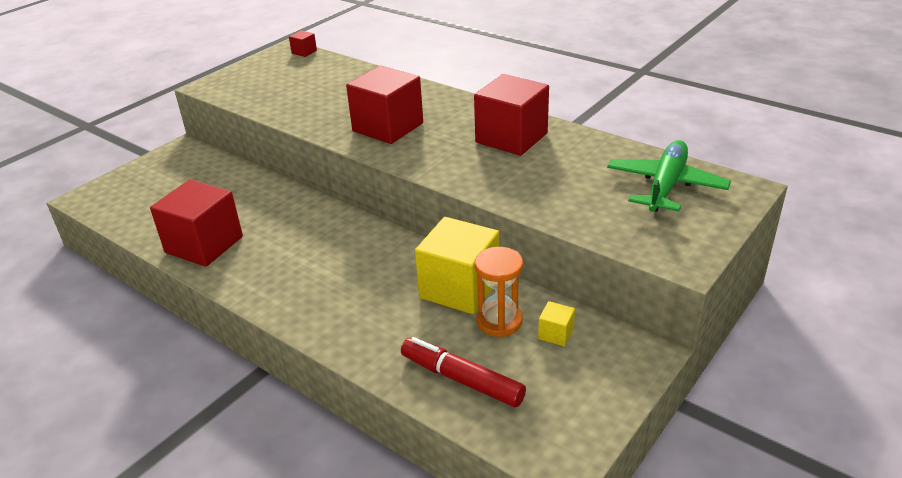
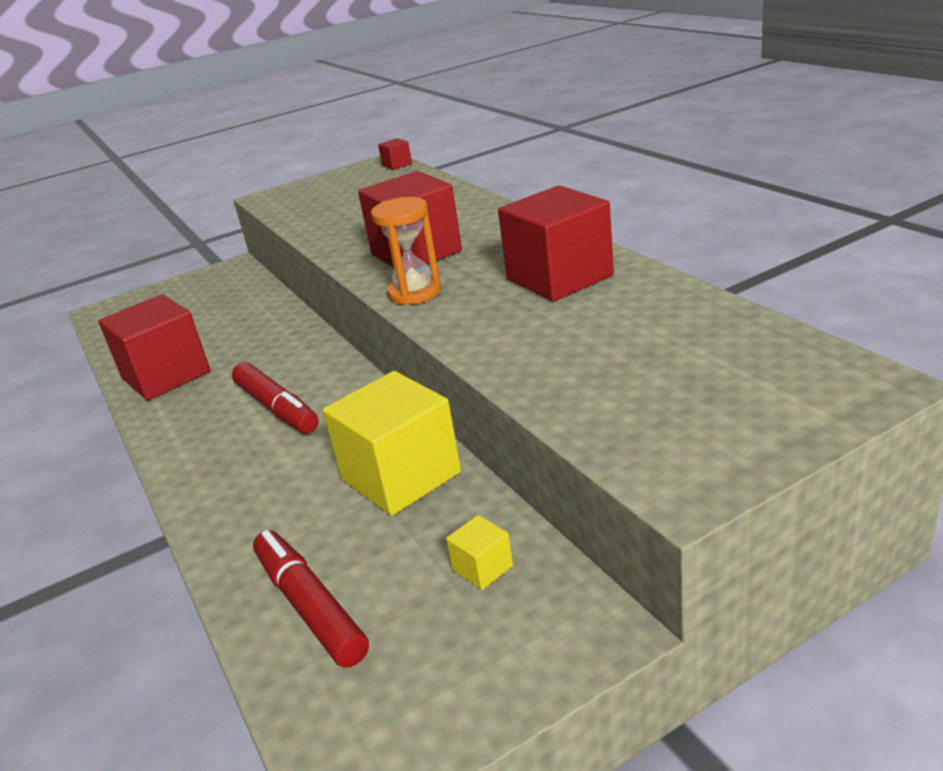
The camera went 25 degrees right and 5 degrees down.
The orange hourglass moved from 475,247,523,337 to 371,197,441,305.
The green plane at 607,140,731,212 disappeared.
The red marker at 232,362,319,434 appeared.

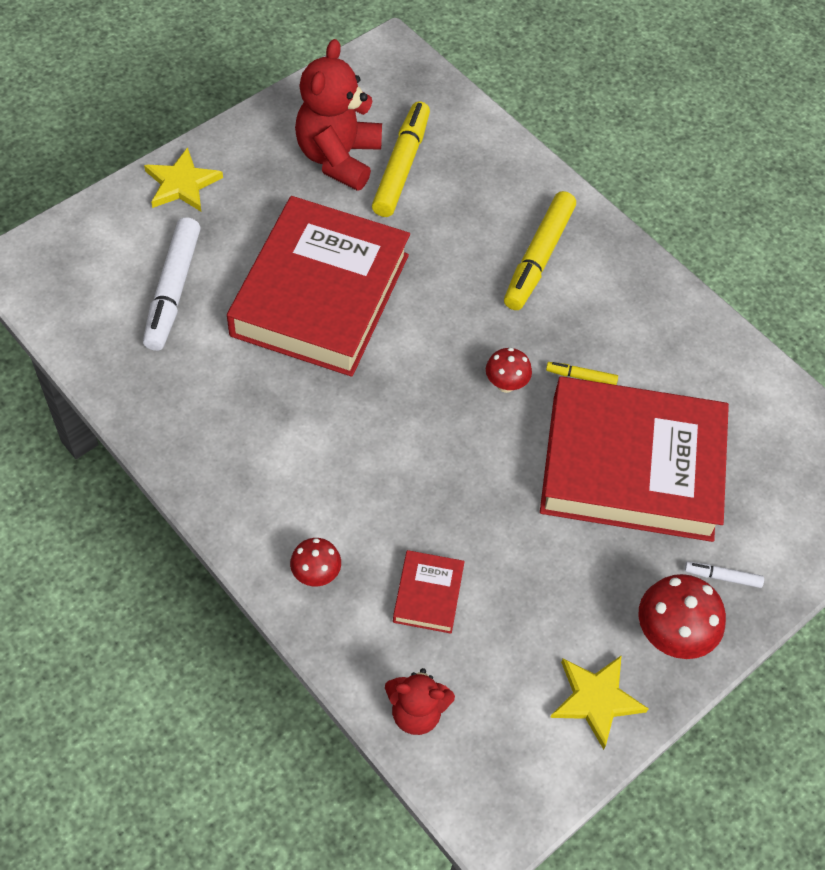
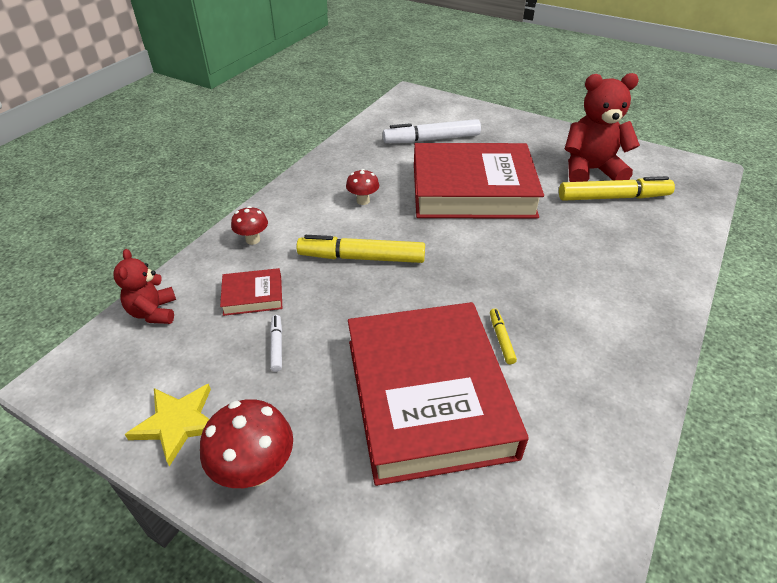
The camera went 75 degrees right and 15 degrees down.
The yellow star at 144,147,223,211 disappeared.
The red mushroom moved from 486,348,532,393 to 346,169,379,205.
The yellow marker moved from 504,191,576,310 to 297,235,425,263.
The white marker moved from 685,562,764,588 to 270,315,282,372.

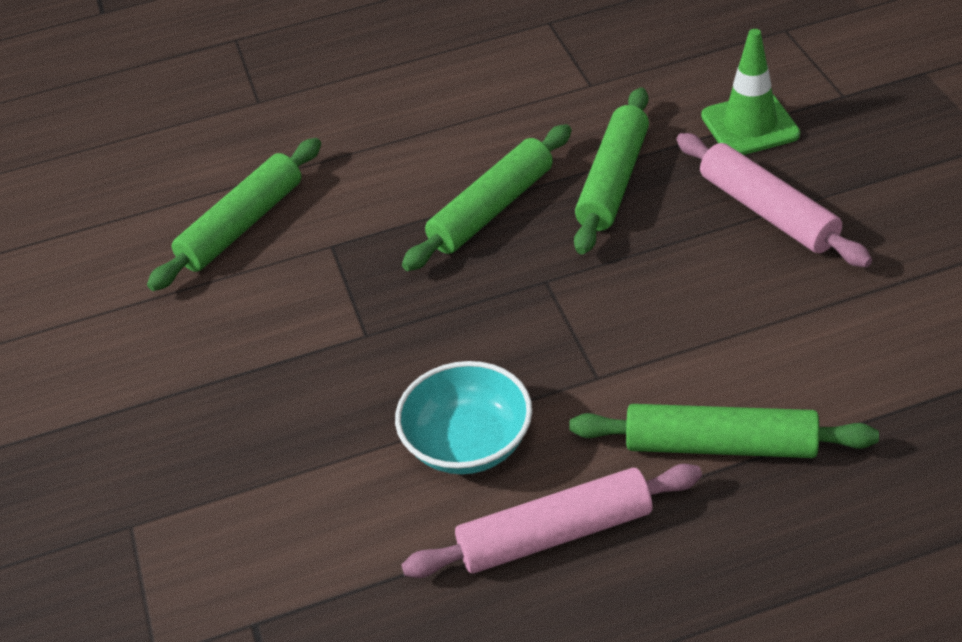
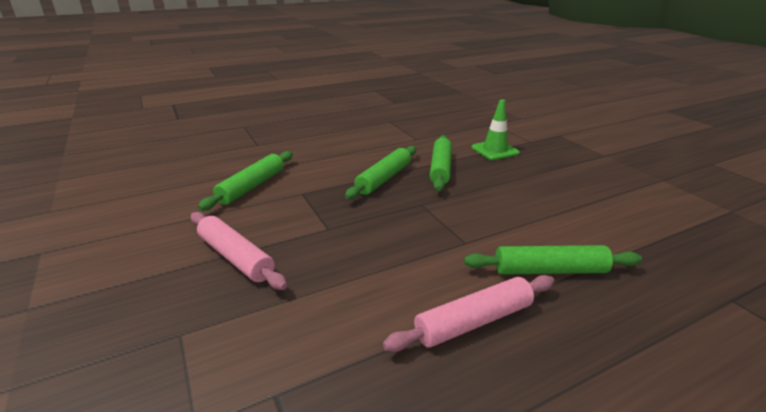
The camera went 15 degrees left and 15 degrees down.
The turquoise bowl at 395,361,532,474 disappeared.
The pink rolling pin moved from 676,133,872,267 to 191,212,287,290.

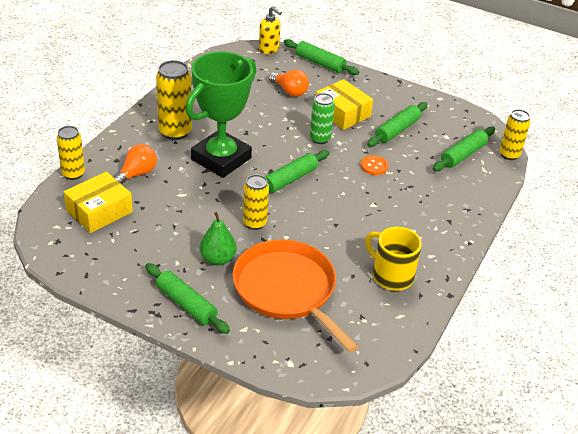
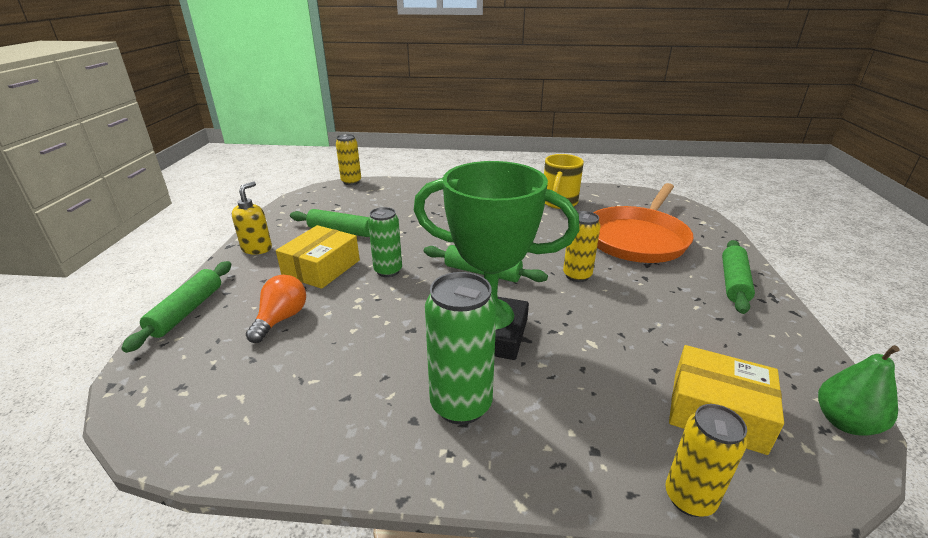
The camera went 110 degrees left and 10 degrees down.
The orange light bulb at 114,144,157,184 disappeared.
The yellow can at 156,60,192,140 became the green can at 425,272,497,425.
The green pear moved from 199,212,237,266 to 818,345,900,435.
The yellow soap dispenser moved from 259,6,282,54 to 232,181,272,254.
The orange button at 361,155,389,175 disappeared.
The green rolling pin at 433,127,495,171 disappeared.

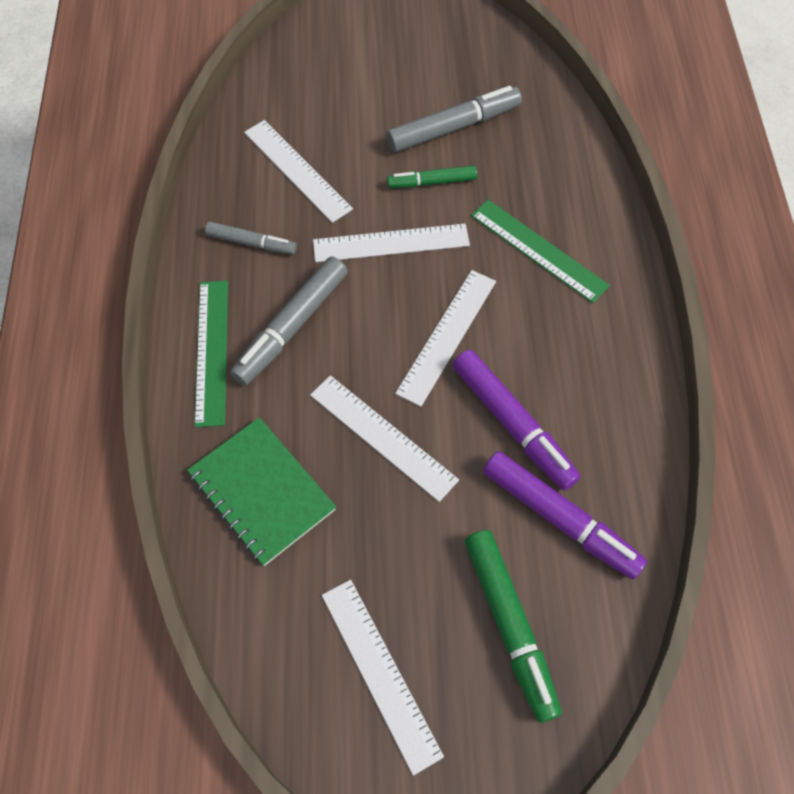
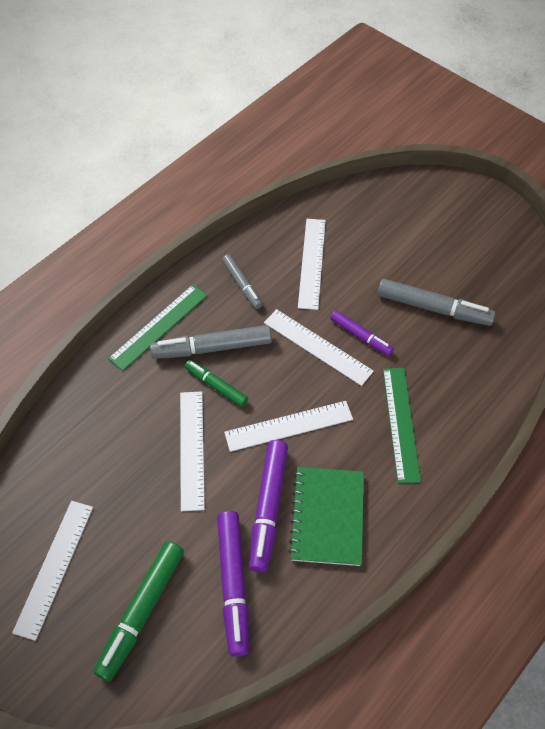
The camera went 45 degrees right and 5 degrees down.
The green notebook moved from 187,417,336,566 to 288,467,364,566.
The green marker moved from 387,165,477,188 to 185,360,248,407.
The purple marker at 330,310,394,356 appeared.

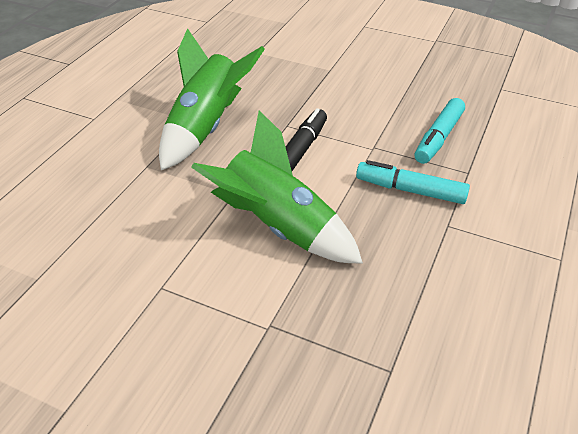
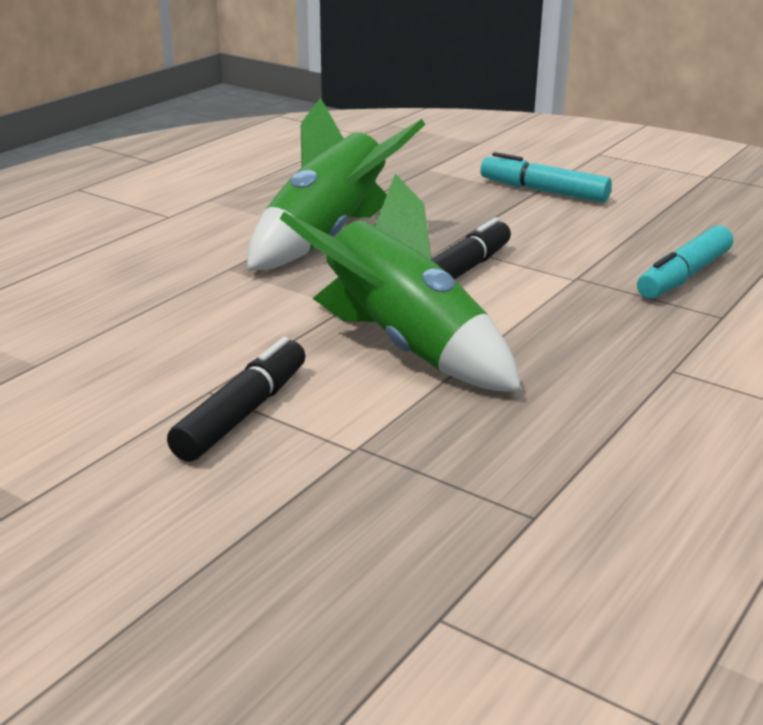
The camera went 10 degrees right and 15 degrees down.
The turquoise marker moved from 356,160,470,204 to 480,152,612,203.
The black marker at 167,337,306,462 appeared.

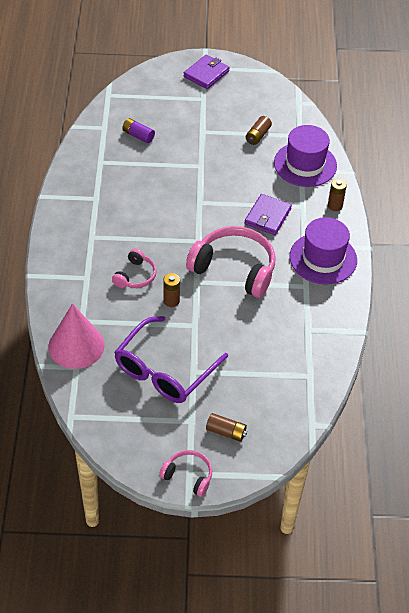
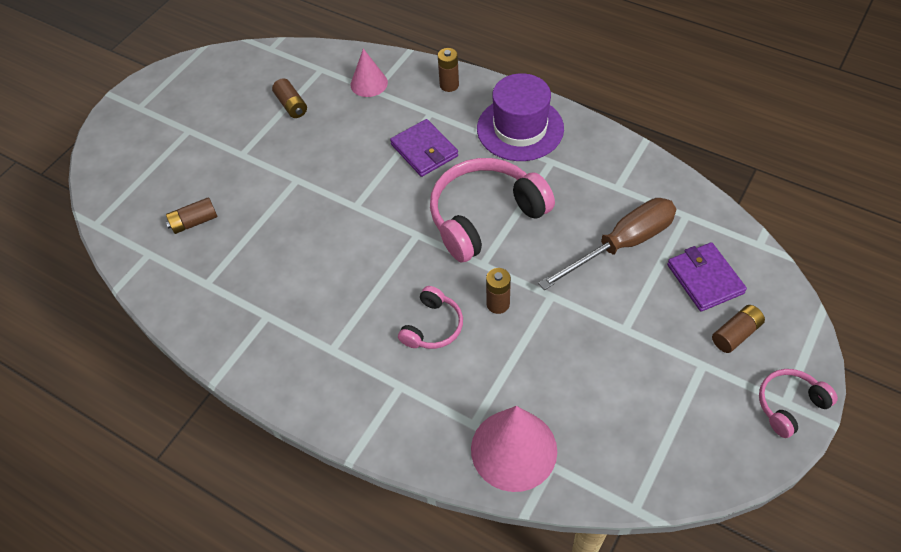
The camera went 55 degrees left and 5 degrees up.
The pink headphones at 112,249,157,288 turned 60 degrees clockwise.
The purple glasses at 114,316,228,403 disappeared.
The purple battery at 122,118,155,143 became the brown battery at 166,197,218,234.
The purple wallet moved from 184,55,230,89 to 667,242,747,312.
The purple hat at 274,125,337,187 was replaced by the pink cone at 351,49,388,97.
The brown screwdriver at 538,198,676,290 appeared.

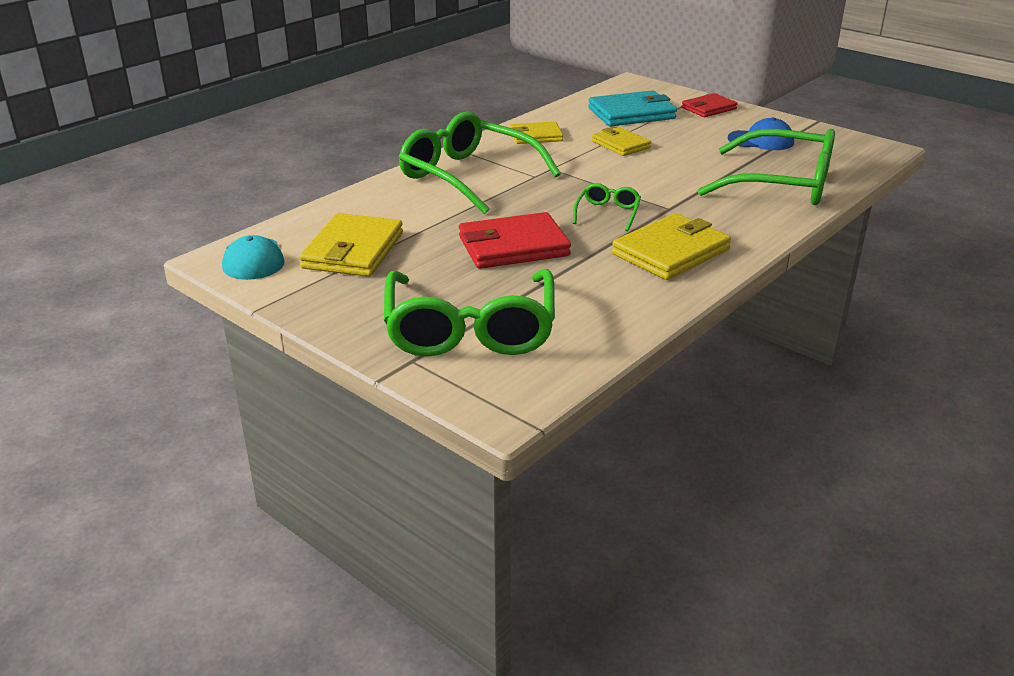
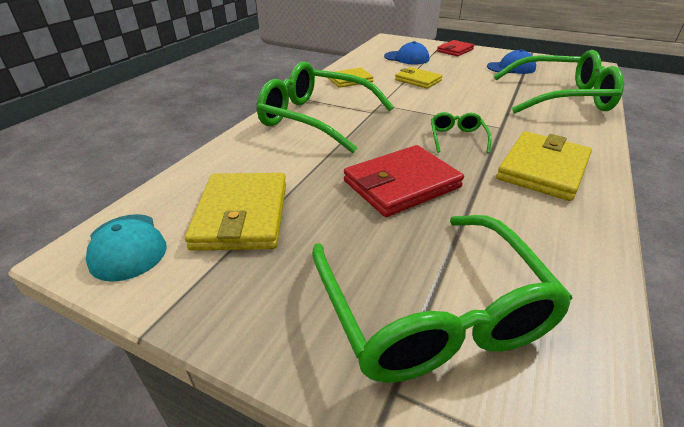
The camera went 15 degrees left and 5 degrees up.
The turquoise wallet at 588,90,677,127 was replaced by the blue cap at 384,41,429,64.

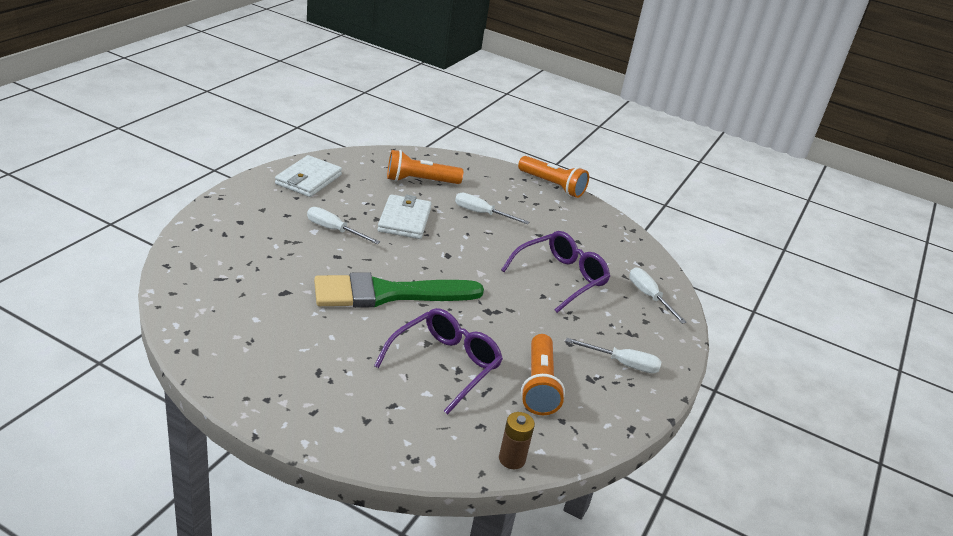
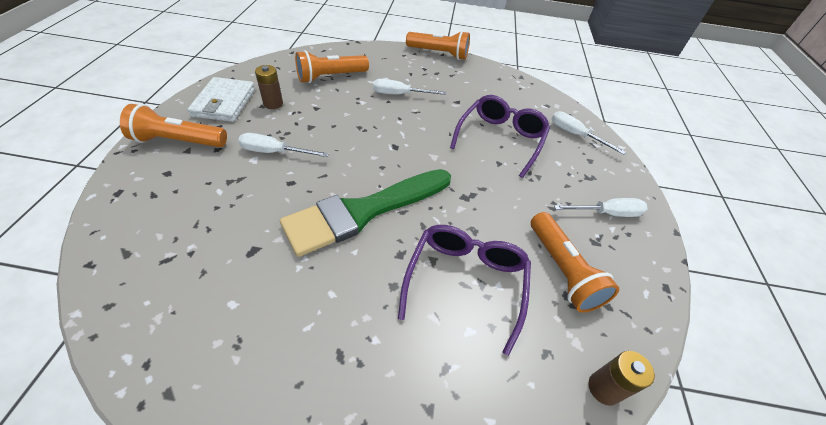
The camera went 20 degrees left and 15 degrees up.
The white wallet at 378,194,432,239 disappeared.
The orange flashlight at 120,104,227,147 appeared.
The brown battery at 255,65,283,109 appeared.

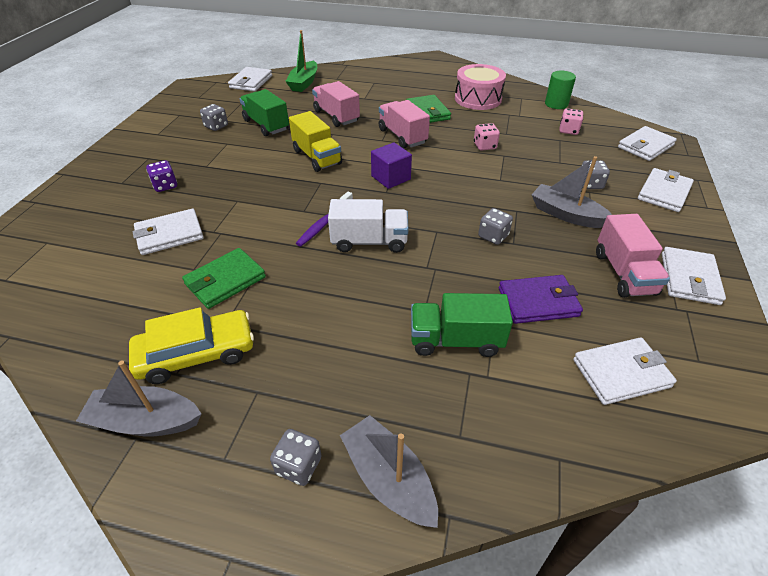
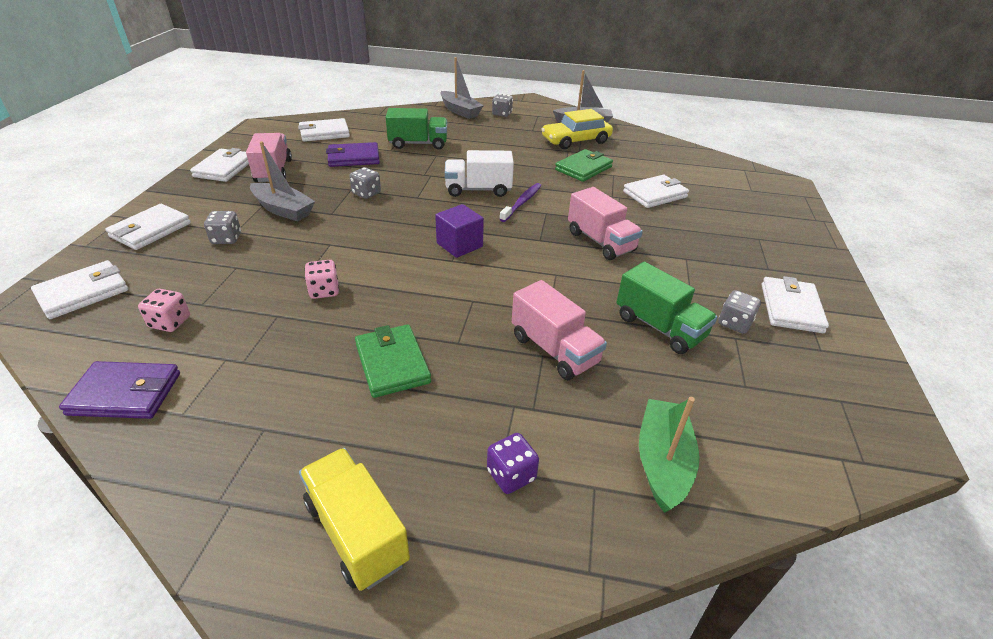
The camera went 175 degrees right and 5 degrees down.
The purple dice moved from 146,160,177,192 to 487,433,539,494.
The white wallet moved from 228,67,272,92 to 762,276,829,333.
The yellow truck moved from 289,111,342,172 to 299,448,410,591.
The pink truck moved from 378,100,430,149 to 568,187,643,260.
The pink drum at 455,64,506,110 disappeared.
The green cylinder at 545,71,576,109 was replaced by the purple wallet at 59,361,180,419.

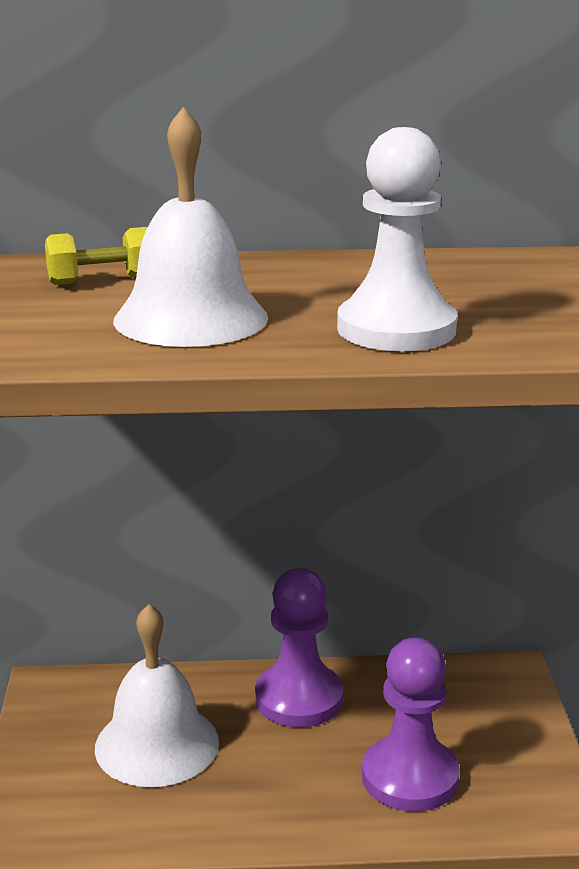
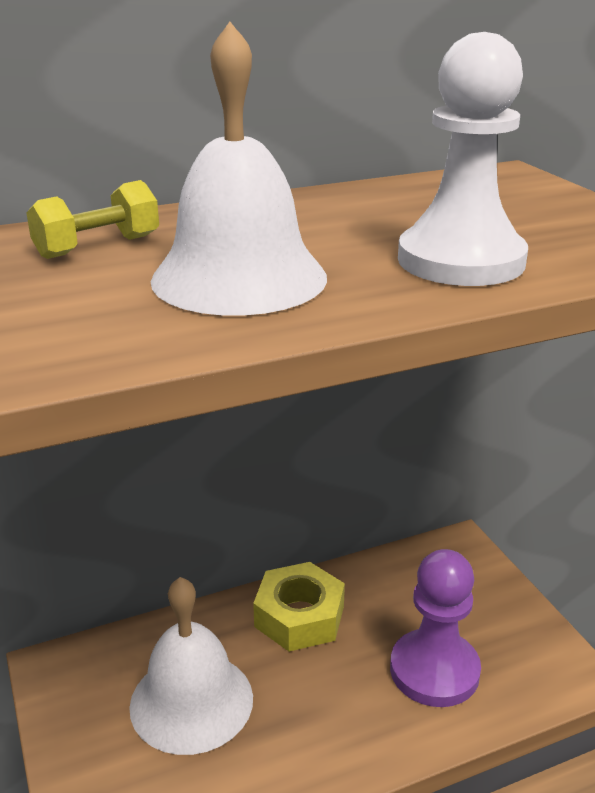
The camera went 20 degrees left and 5 degrees up.
The purple pawn at 255,568,343,728 was replaced by the yellow nut at 253,562,345,652.

